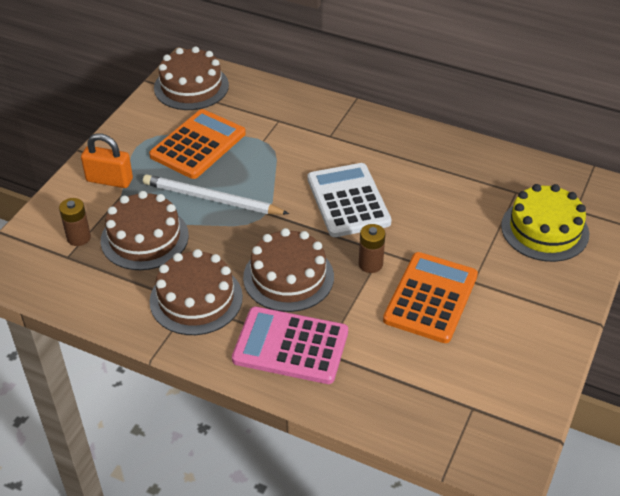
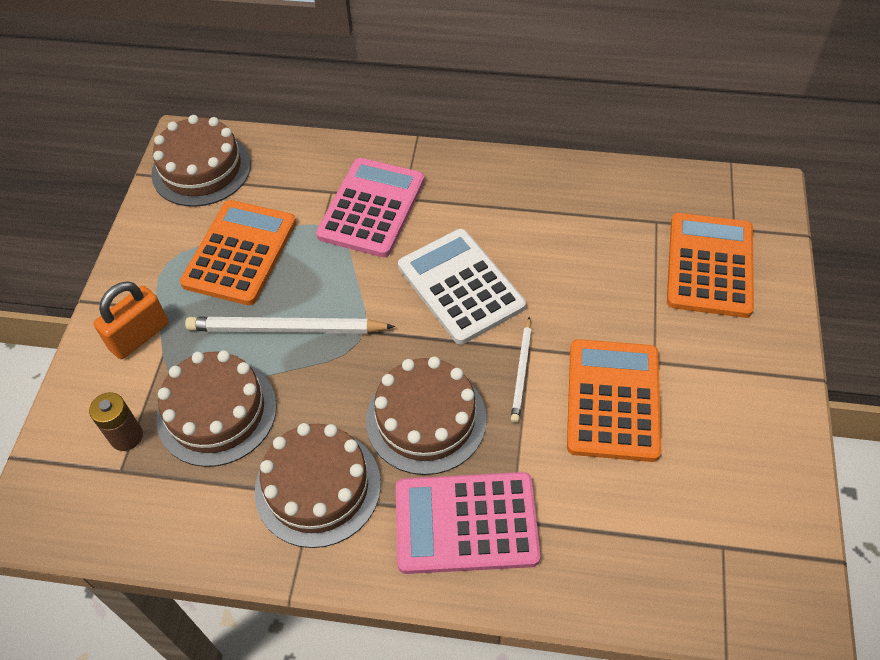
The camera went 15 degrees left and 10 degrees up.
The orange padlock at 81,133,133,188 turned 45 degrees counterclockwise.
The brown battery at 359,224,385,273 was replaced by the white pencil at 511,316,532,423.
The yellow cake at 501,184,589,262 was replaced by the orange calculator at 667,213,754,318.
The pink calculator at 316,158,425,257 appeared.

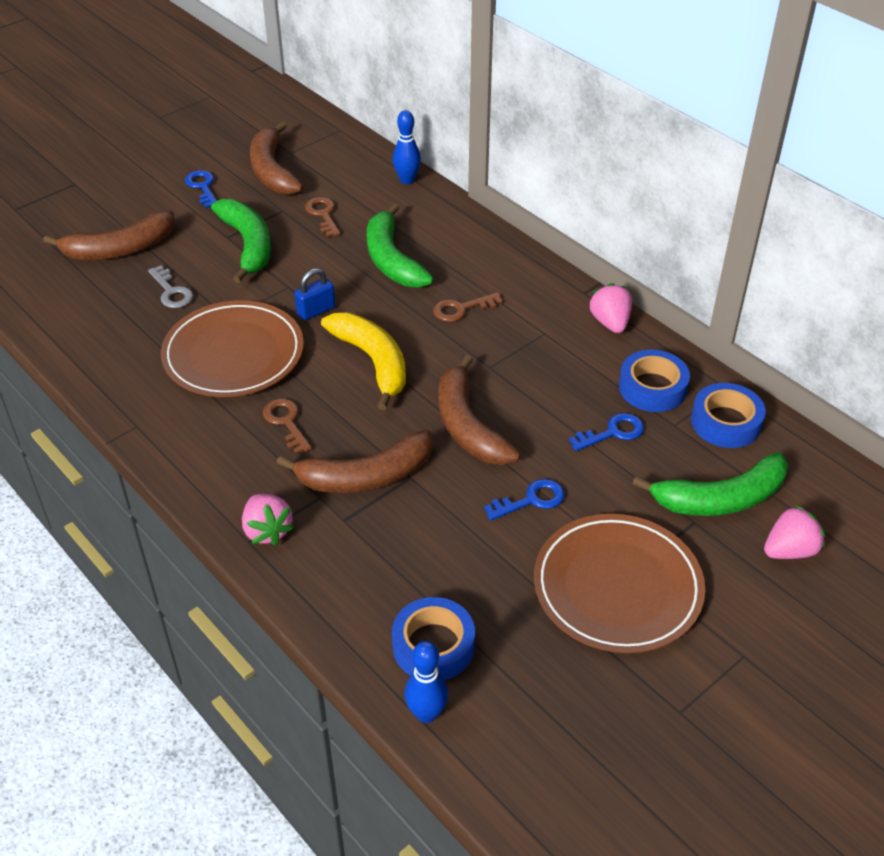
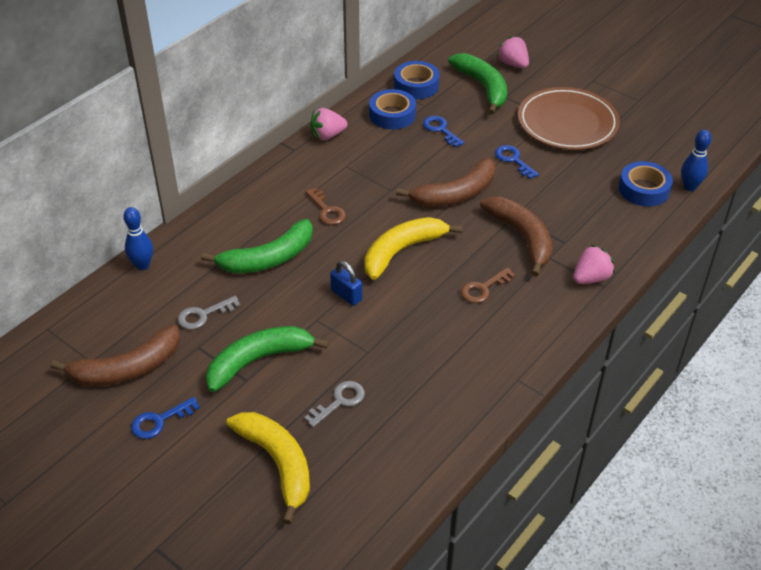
The camera went 100 degrees left and 0 degrees up.
The brown banana at 43,211,175,260 became the yellow banana at 227,412,310,525.
The brown plate at 161,300,304,397 disappeared.
The brown key at 305,197,340,237 became the grey key at 178,296,240,330.

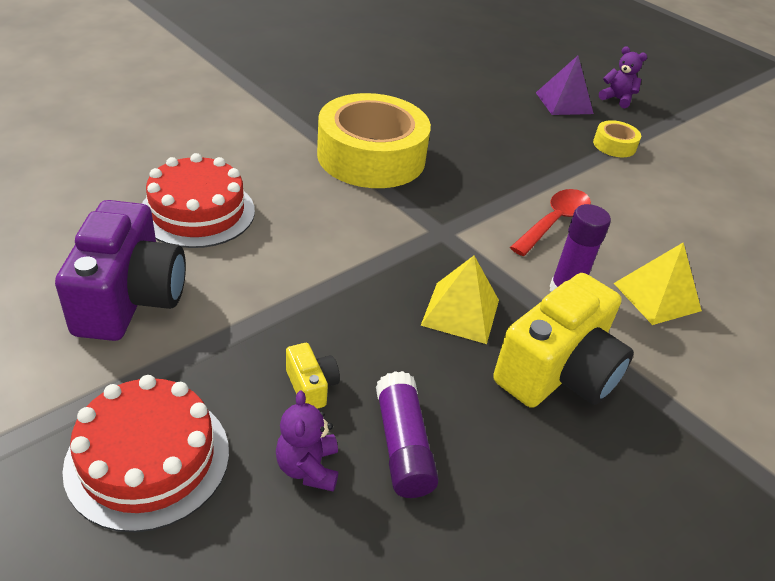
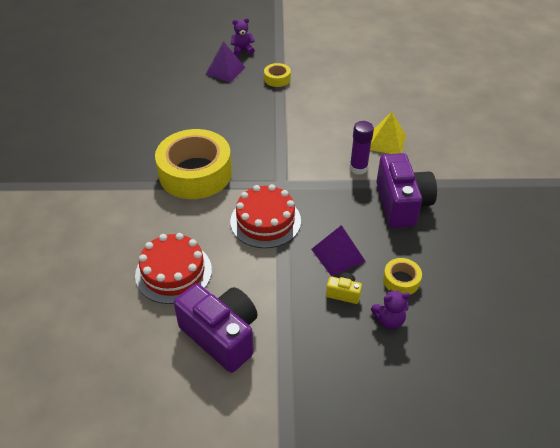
The camera went 45 degrees left and 5 degrees up.
The red cake moved from 62,375,229,532 to 230,184,301,248.
The purple teddy bear at 276,391,338,492 turned 45 degrees counterclockwise.
The purple glue stick at 376,371,439,498 was replaced by the yellow tape at 383,258,422,295.
The yellow pyramid at 421,256,499,344 disappeared.
The yellow camera at 493,273,634,408 became the purple camera at 376,153,437,228.
The red spoon at 510,189,591,256 disappeared.
The purple pyramid at 311,225,366,276 appeared.

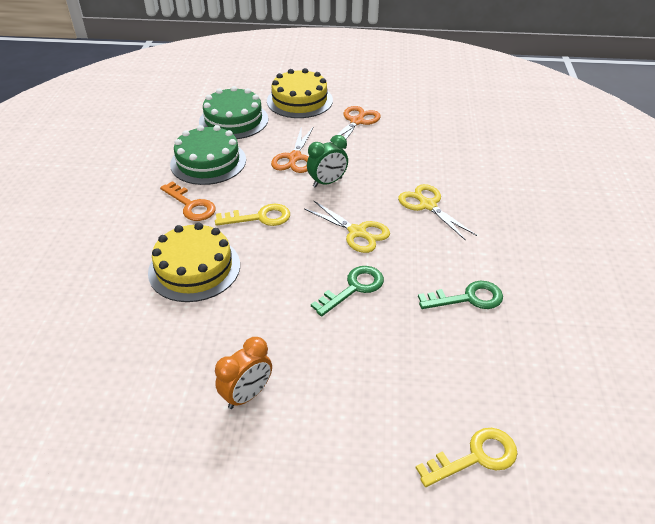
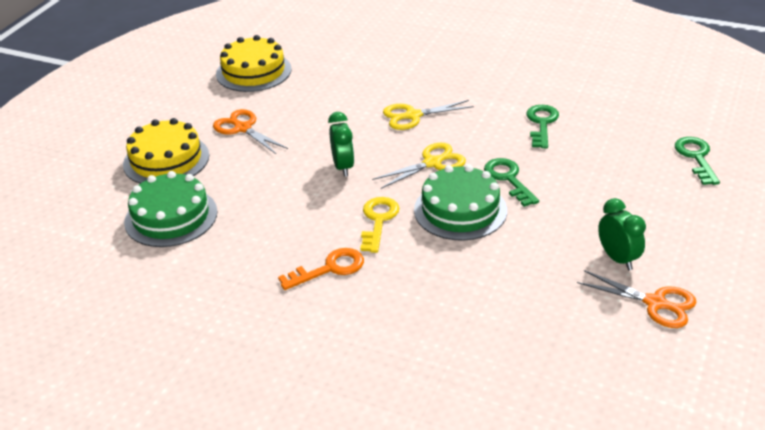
The camera went 70 degrees left and 5 degrees down.
The yellow cake moved from 148,223,240,302 to 216,35,291,92.
The green cake moved from 170,125,246,185 to 414,165,507,241.
The orange clock at 215,337,272,409 became the green clock at 598,198,646,270.
The orange scissors moved from 271,128,313,173 to 577,270,697,328.
The yellow key at 416,428,517,487 became the green key at 675,137,720,185.

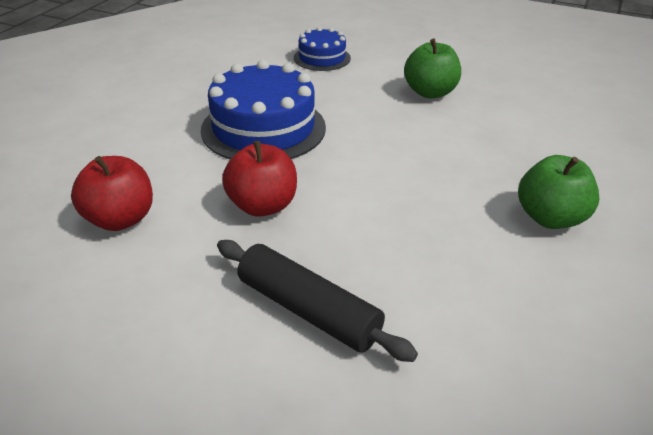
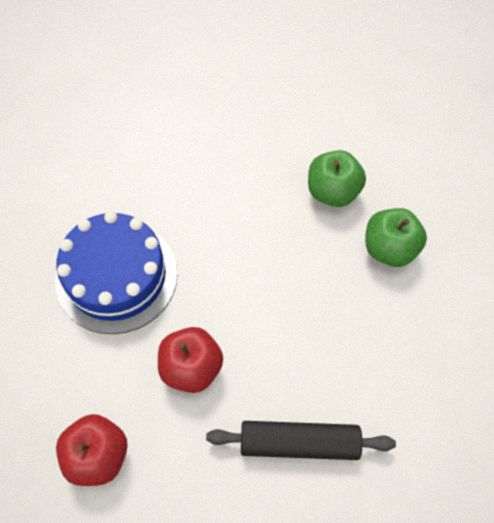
The camera went 35 degrees left and 25 degrees up.
The blue cake at 294,27,351,71 disappeared.
The green apple moved from 404,39,461,98 to 308,150,366,207.

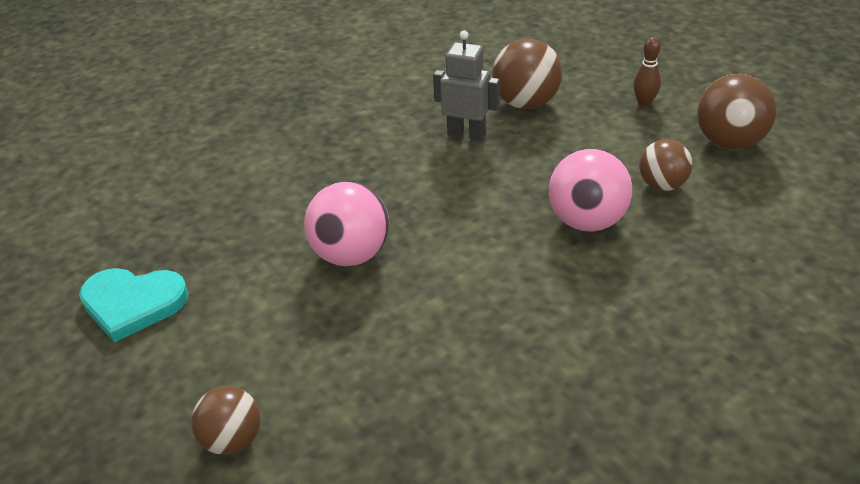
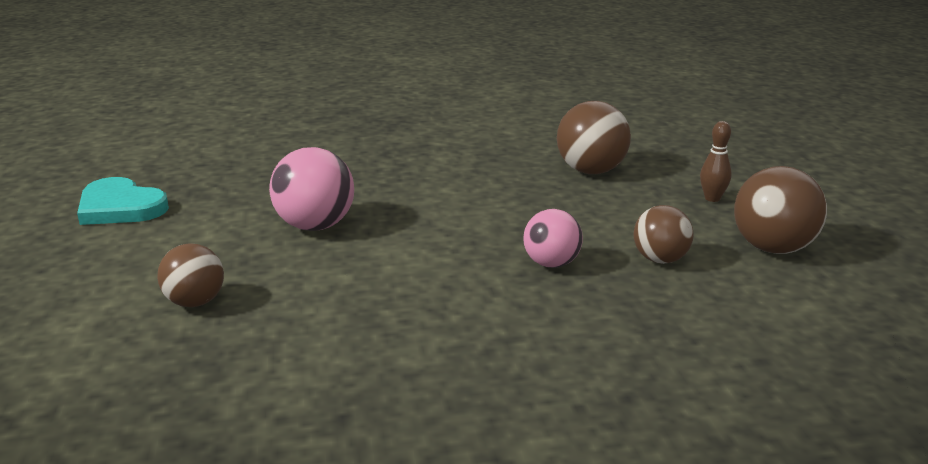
The camera went 25 degrees right and 15 degrees down.
The brown ball moved from 192,386,261,455 to 157,243,224,307.
The grey robot at 433,31,500,141 disappeared.
The pink ball at 549,149,633,231 changed to 0.66 times the size.

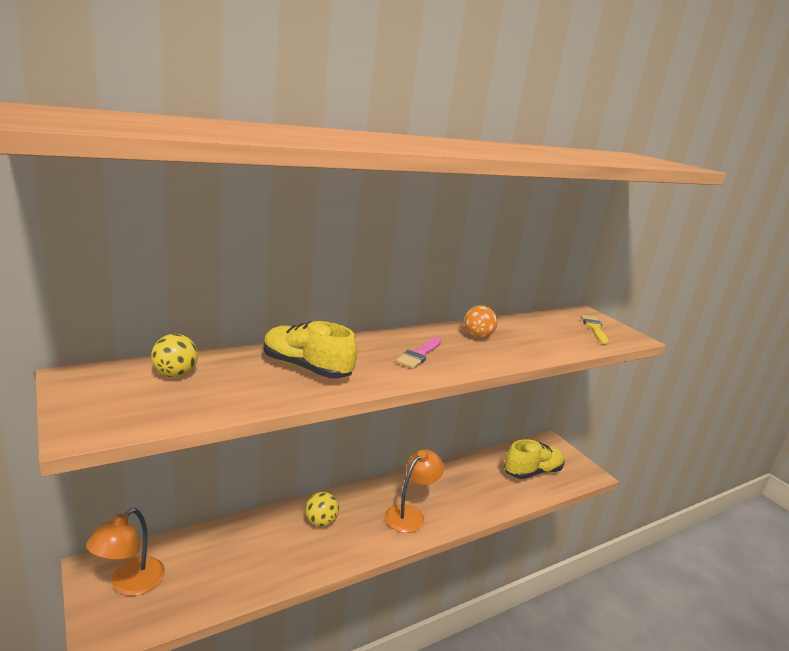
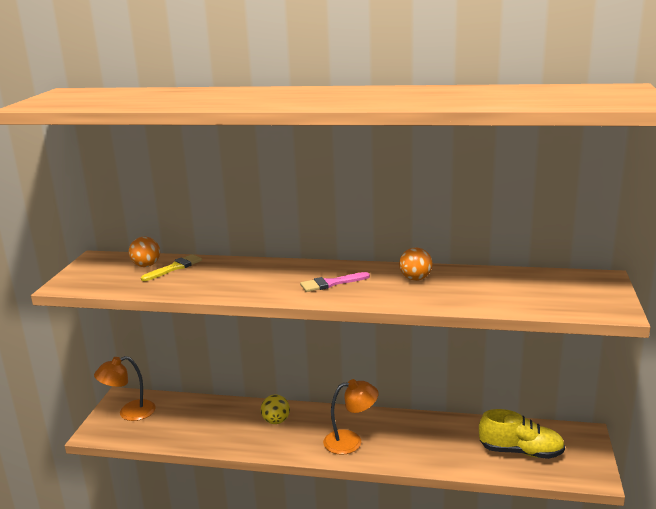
The camera went 45 degrees right and 0 degrees up.
The yellow ball at 151,334,198,377 became the orange ball at 129,237,160,267.
The yellow shoe at 264,321,358,379 disappeared.
The yellow brush moved from 581,315,609,344 to 141,254,202,281.

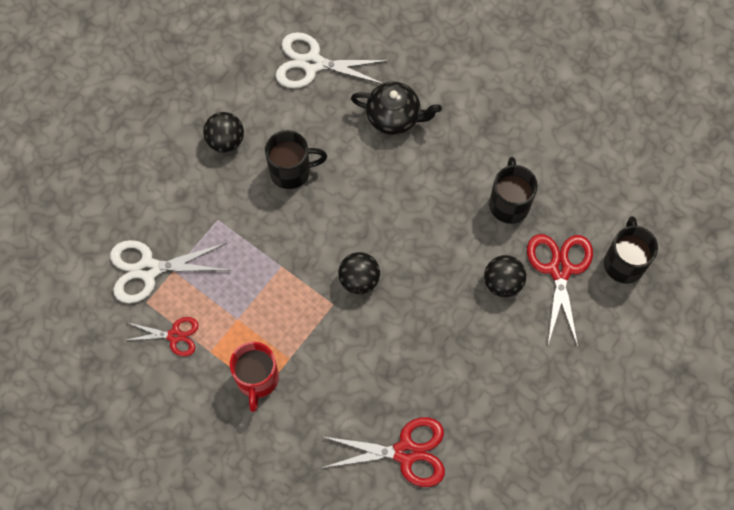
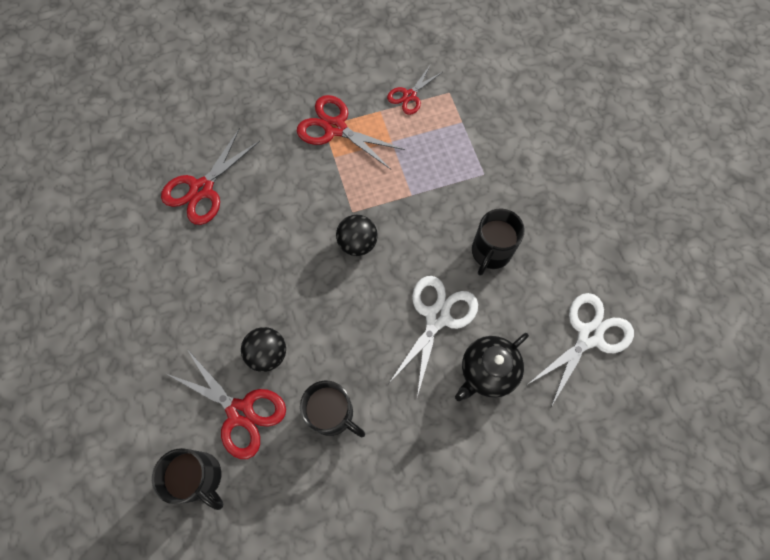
The camera went 125 degrees right and 0 degrees up.
The white scissors moved from 110,240,230,303 to 389,276,478,397.
The black ball at 203,112,244,153 disappeared.
The red mug at 230,342,279,412 was replaced by the red scissors at 297,95,405,169.

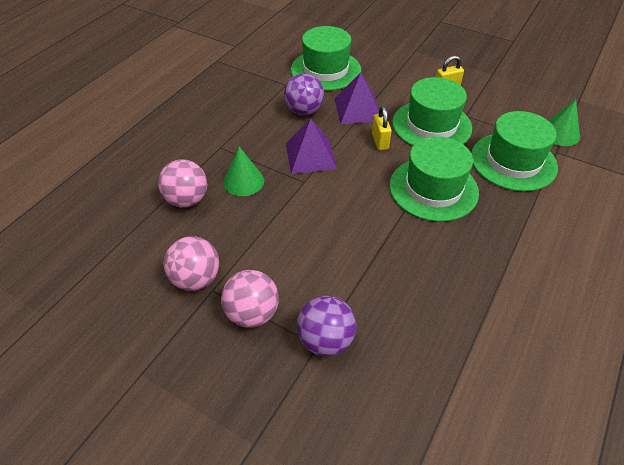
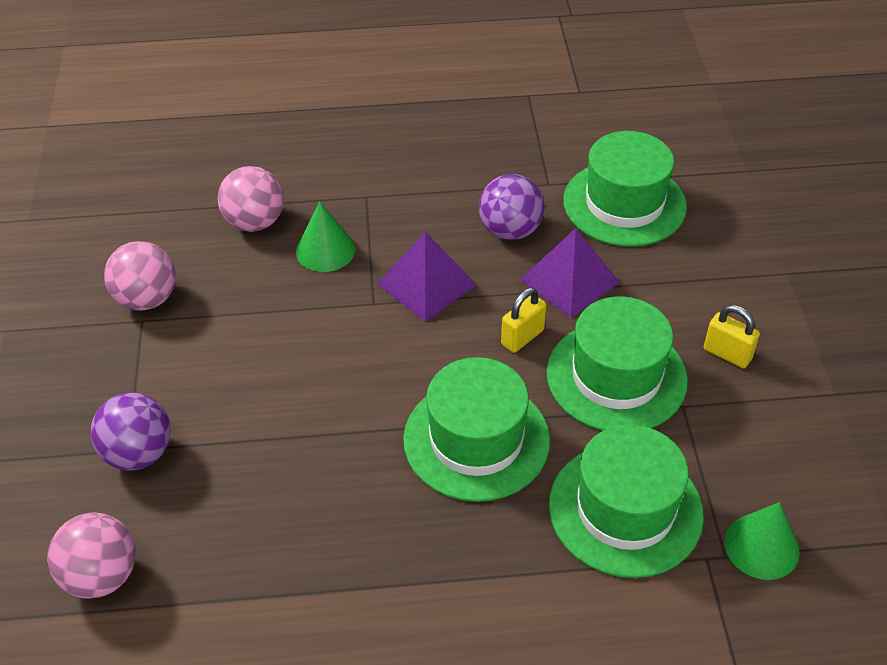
The camera went 55 degrees right and 0 degrees up.
The pink ball moved from 221,270,279,328 to 47,513,136,599.

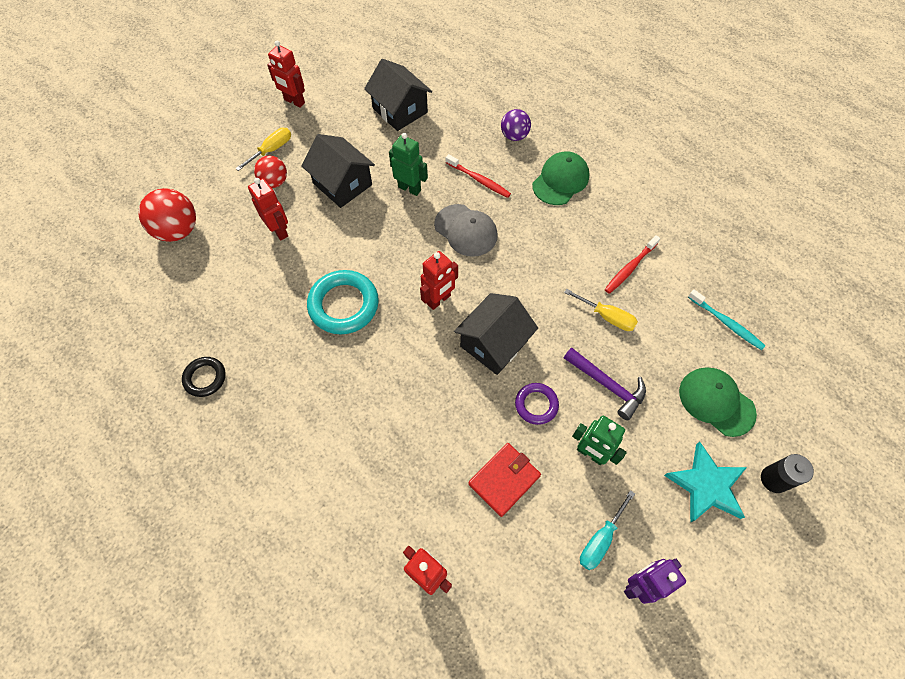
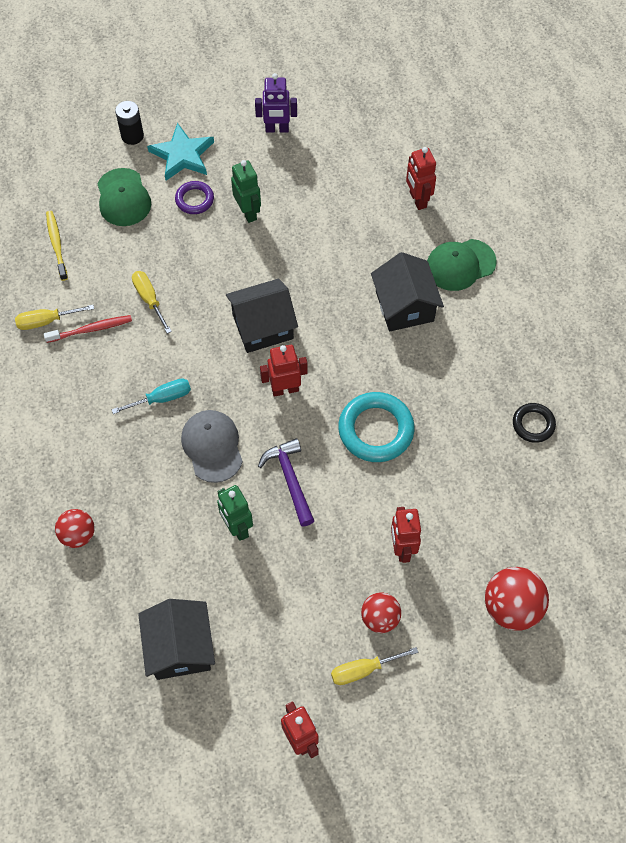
The camera went 150 degrees left and 0 degrees up.
The black house moved from 301,134,375,208 to 371,252,444,332.
The red toothbrush at 446,154,511,198 disappeared.
The red wallet at 468,443,541,517 disappeared.
The purple ball at 501,109,531,141 became the red ball at 55,509,95,548.
The purple ring moved from 515,383,559,425 to 175,181,214,214.
The green cap moved from 532,151,589,205 to 427,239,497,291.
The purple hammer moved from 564,347,646,420 to 258,438,314,527.
The turquoise screwdriver moved from 580,490,635,570 to 112,378,191,414.
The turquoise toothbrush at 688,290,766,350 became the yellow toothbrush at 46,211,68,281.
The yellow screwdriver at 15,305,94,330 appeared.

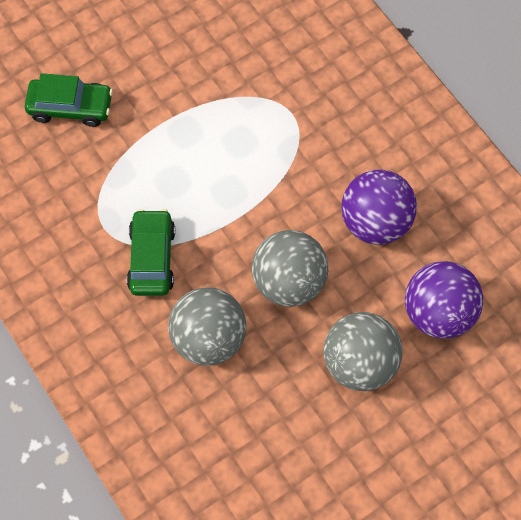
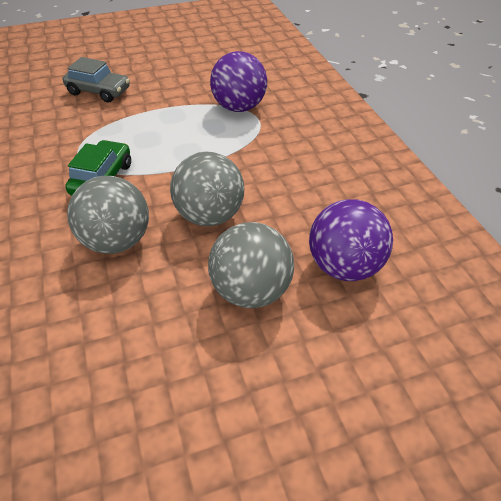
The camera went 15 degrees right and 20 degrees down.
The green car at 24,73,113,127 became the grey car at 63,57,130,102.
The purple ball moved from 341,169,417,245 to 210,51,267,112.

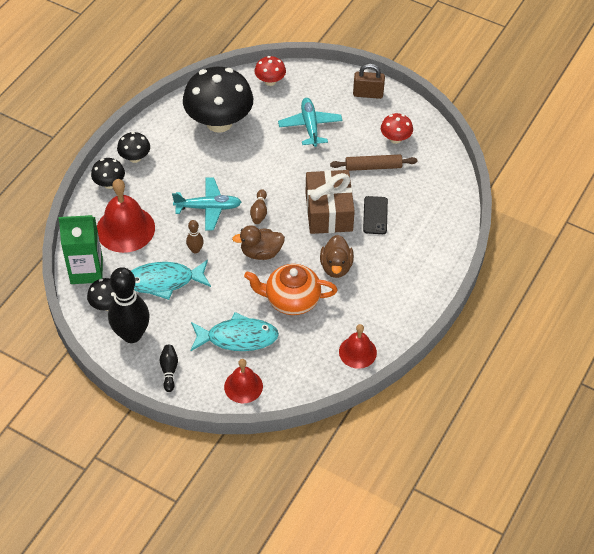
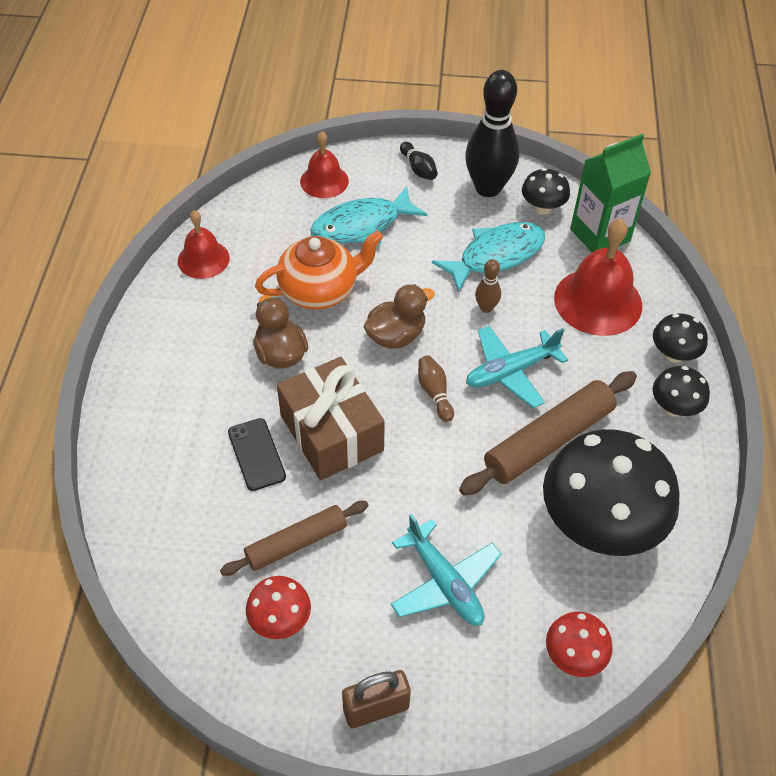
The camera went 155 degrees right and 0 degrees up.
The brown rolling pin at 459,371,637,496 appeared.

